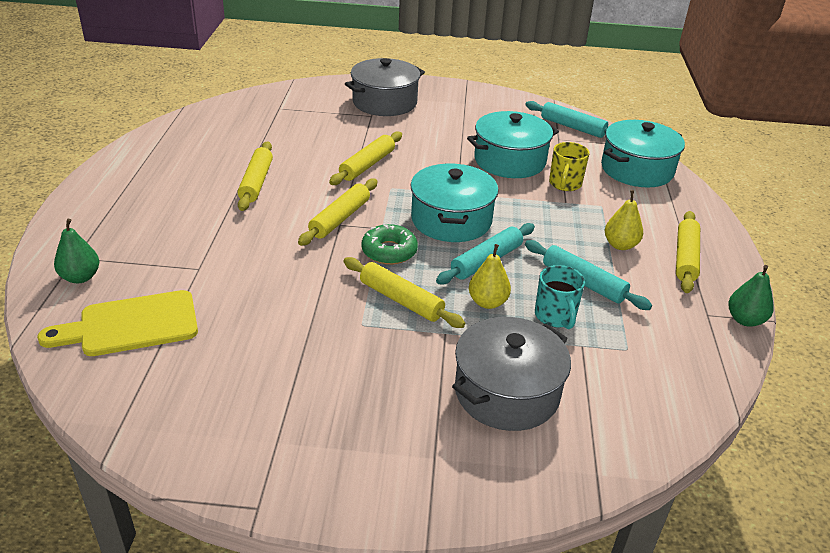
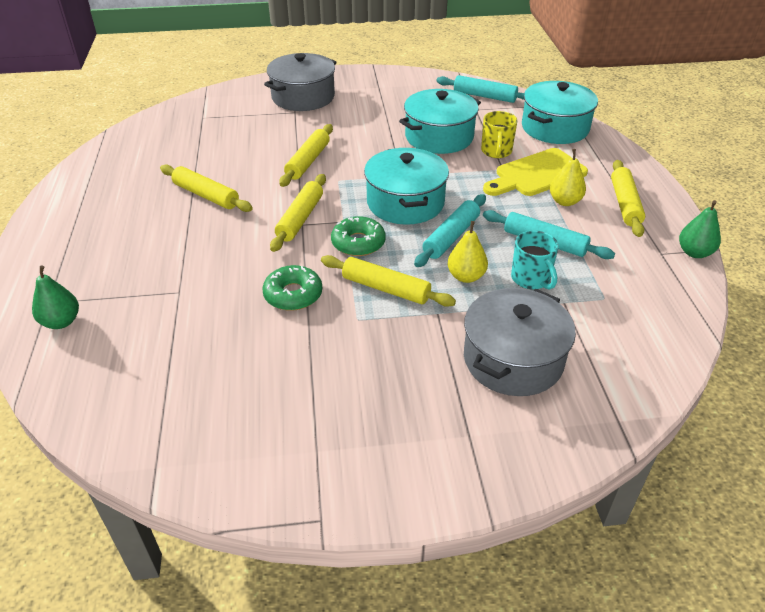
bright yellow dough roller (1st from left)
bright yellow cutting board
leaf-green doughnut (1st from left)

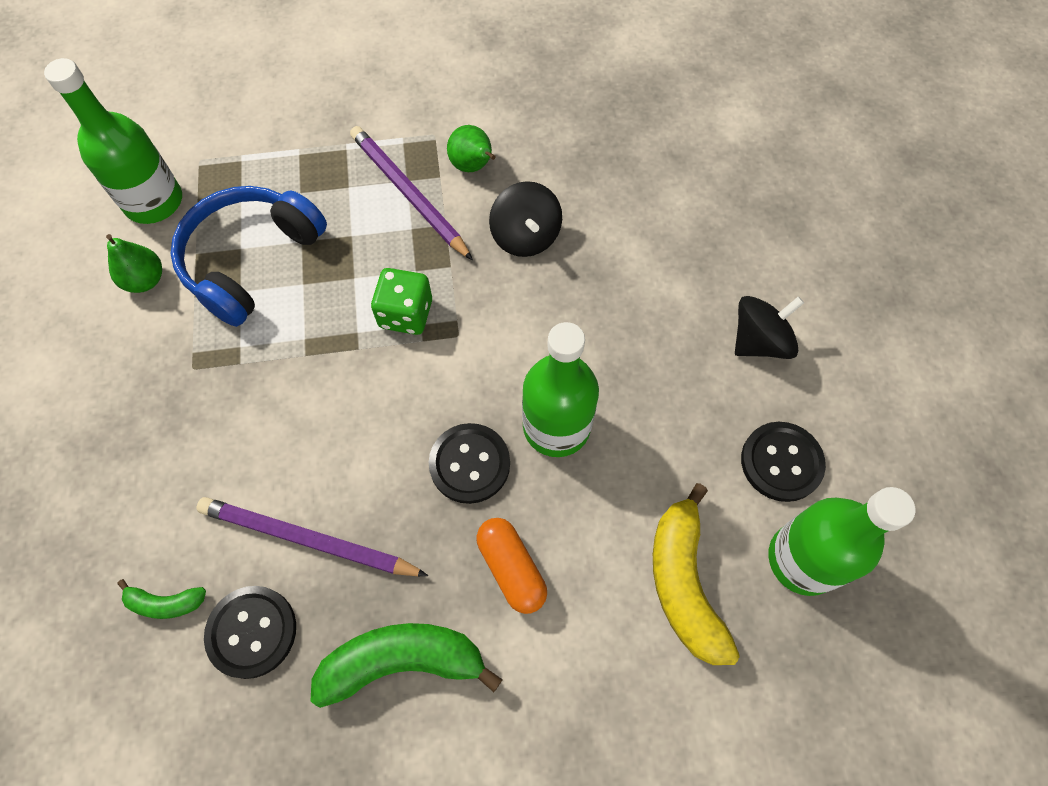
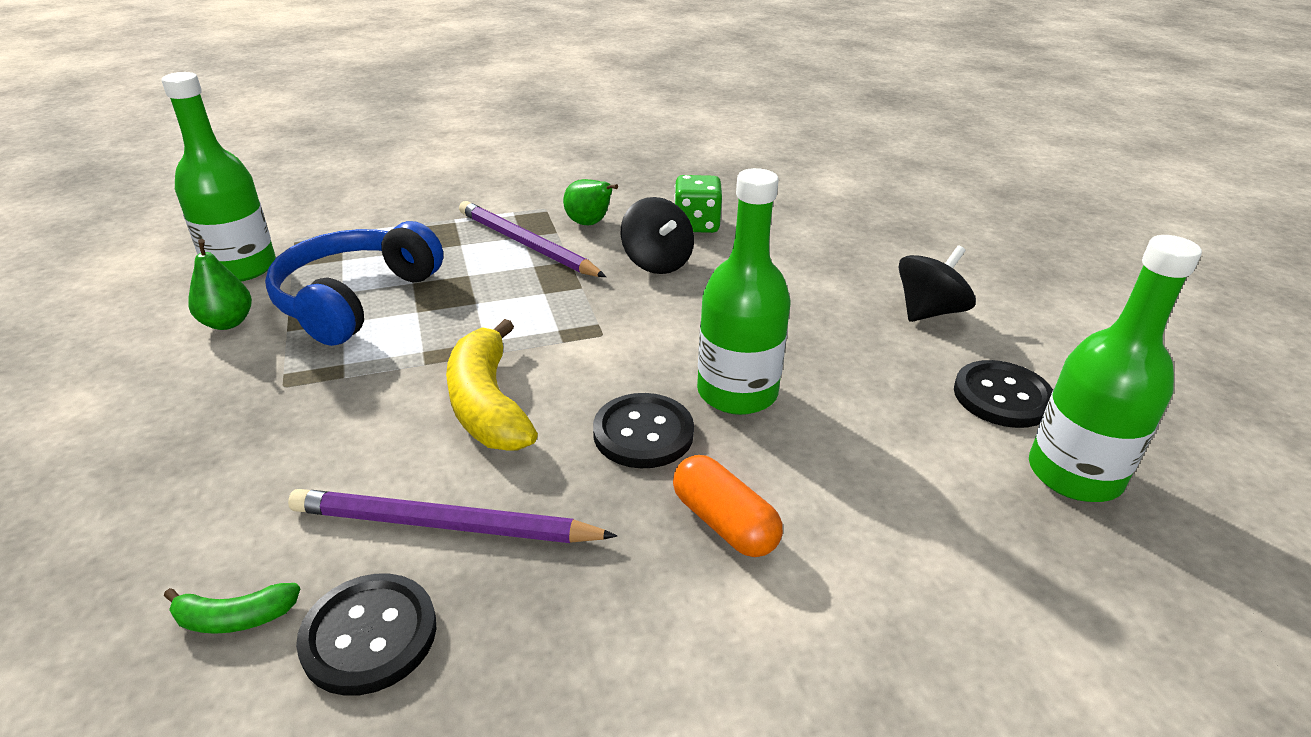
leaf-green die
bright yellow toy banana
leaf-green toy banana (2nd from left in the first image)

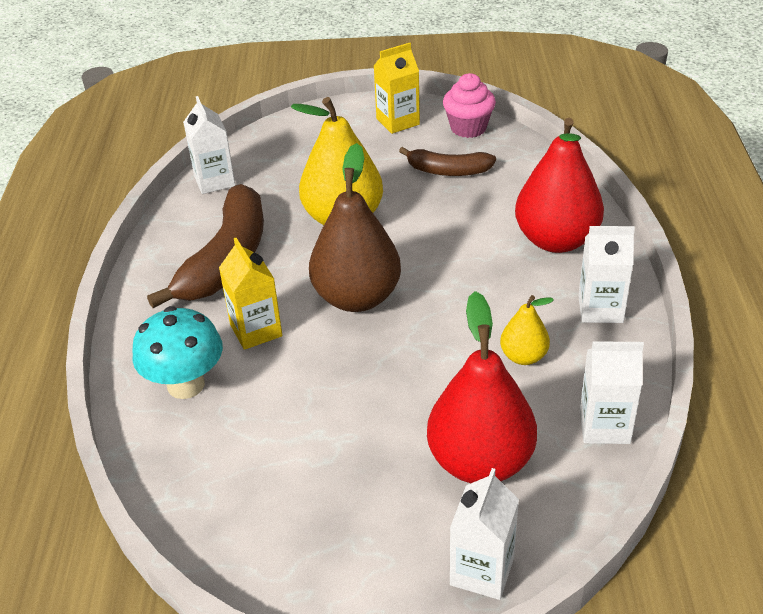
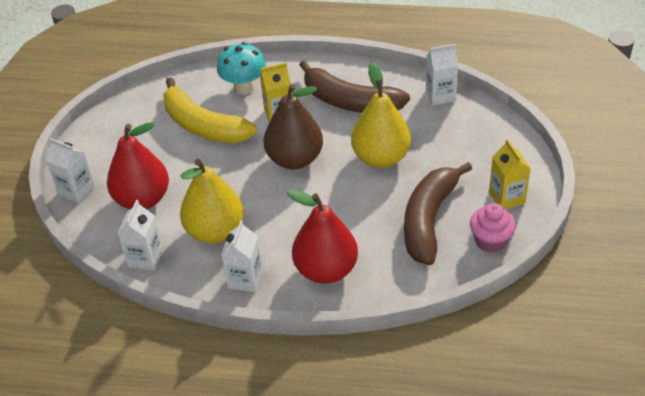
dark brown toy banana (2nd from left)
bright yellow pear (1st from left)
bright yellow toy banana

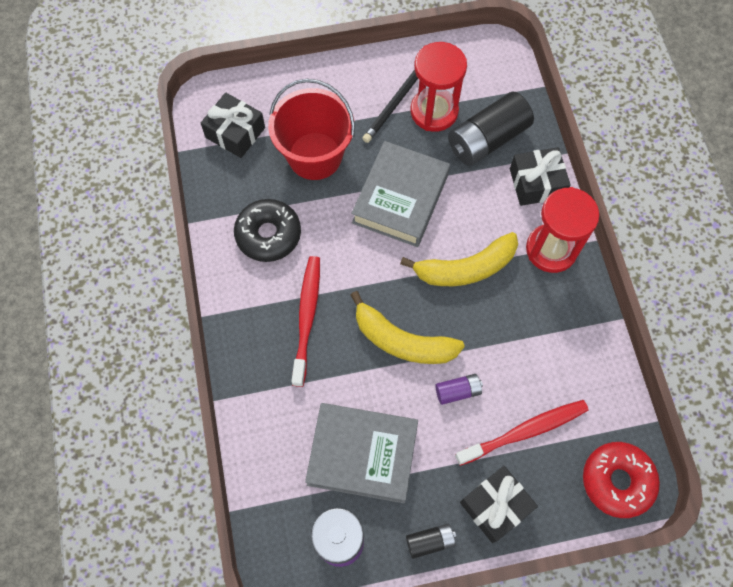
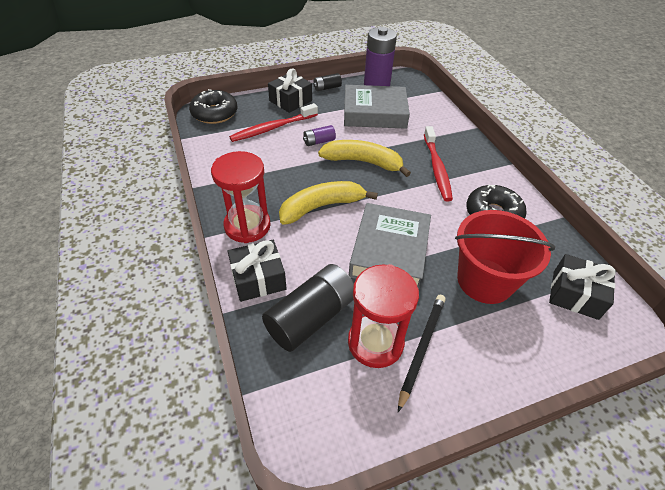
jet-black doughnut (1st from left)

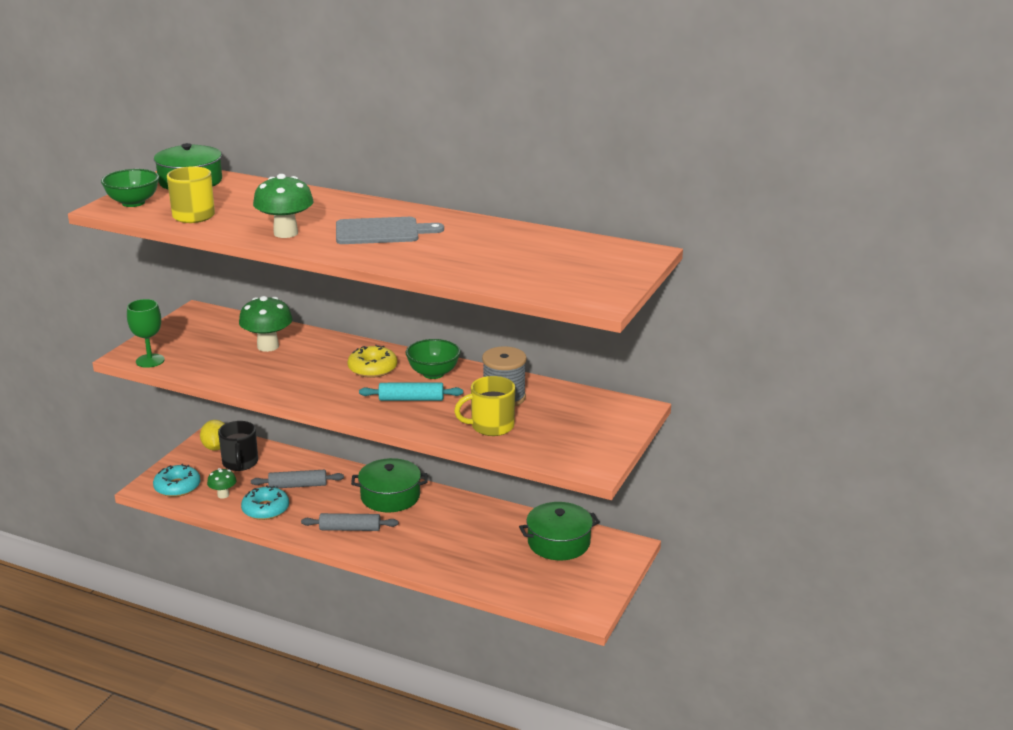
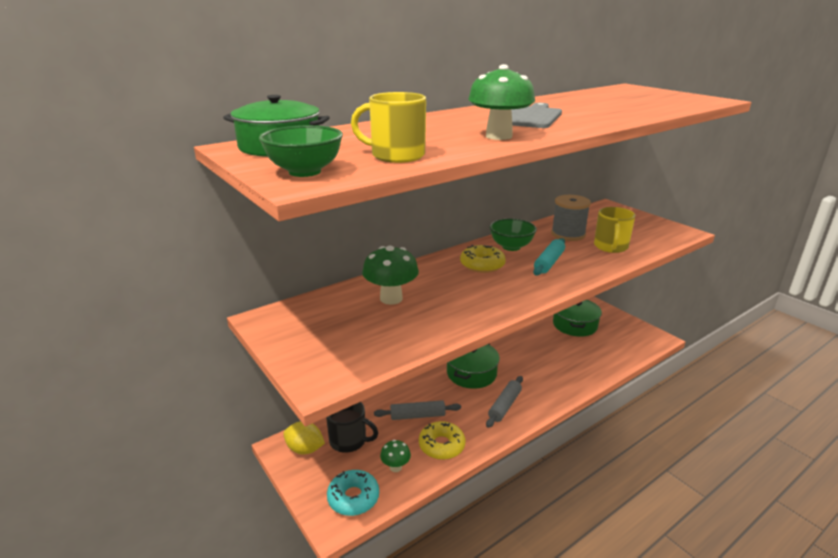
leaf-green chalice
gray dough roller (1st from left)
bright yellow doughnut (1st from left)

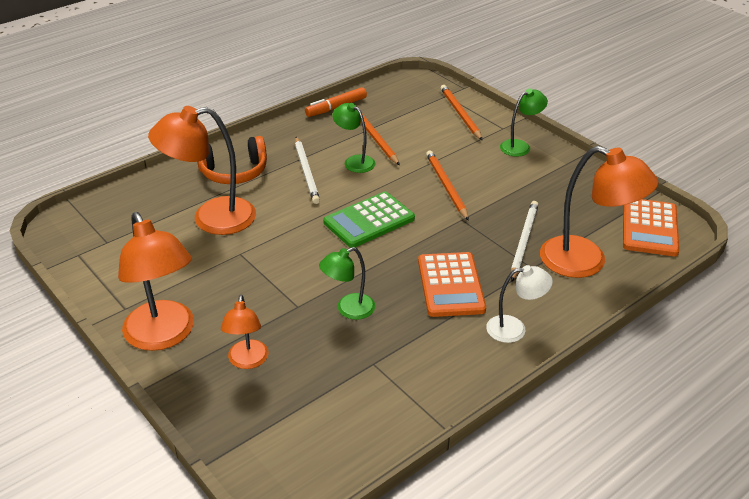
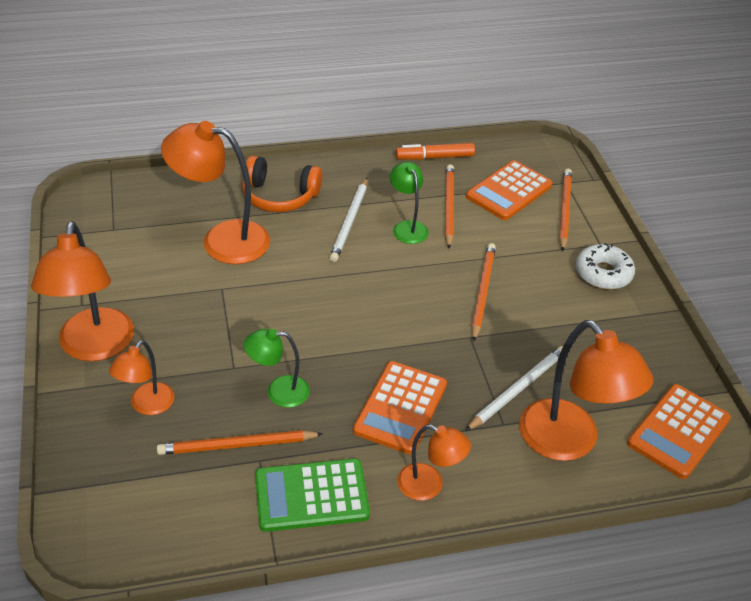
white doughnut
leaf-green calculator
orange-coloured desk lamp (4th from left)
orange-coloured calculator (2nd from left)
orange-coloured lead pencil (1st from left)

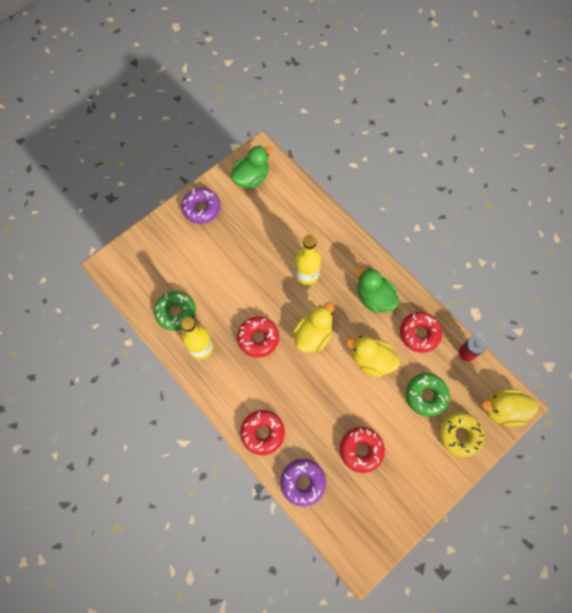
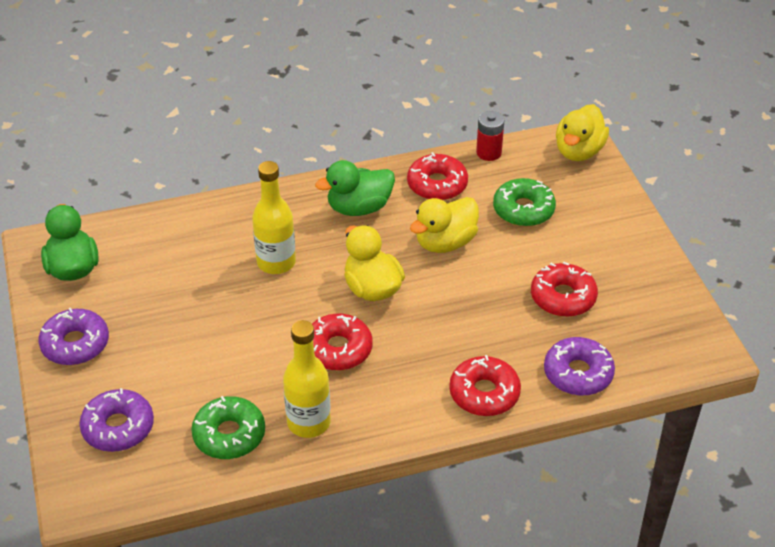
bright yellow doughnut
violet doughnut (2nd from left)

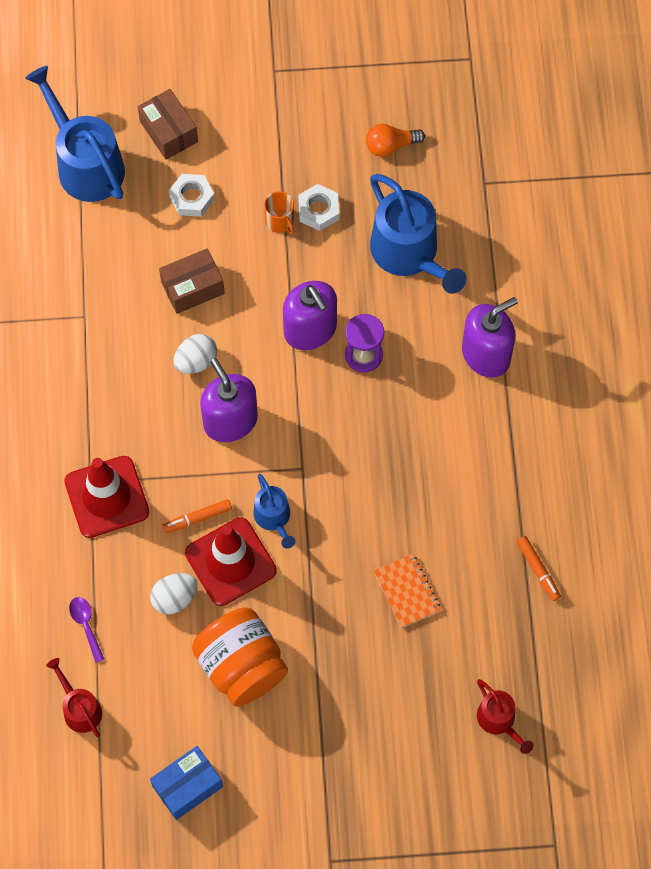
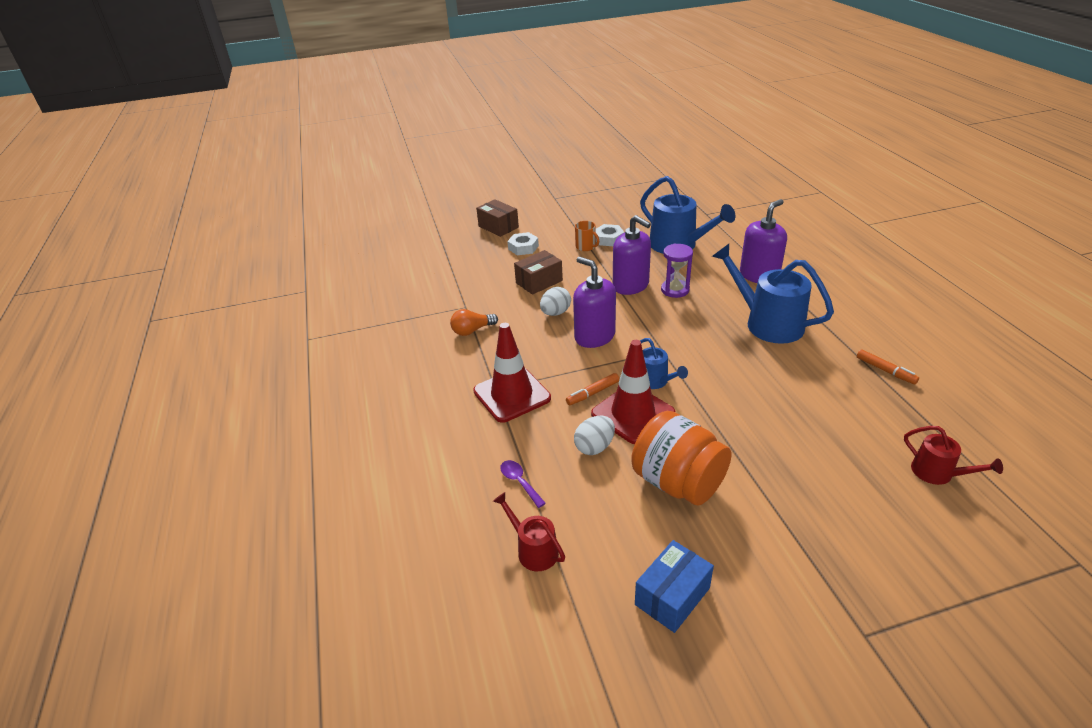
royal blue sprinkling can (3rd from left)
orange-coloured lightbulb
orange-coloured notepad

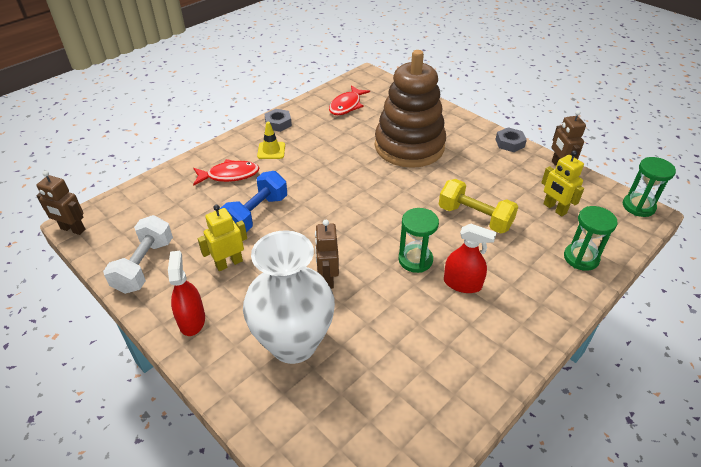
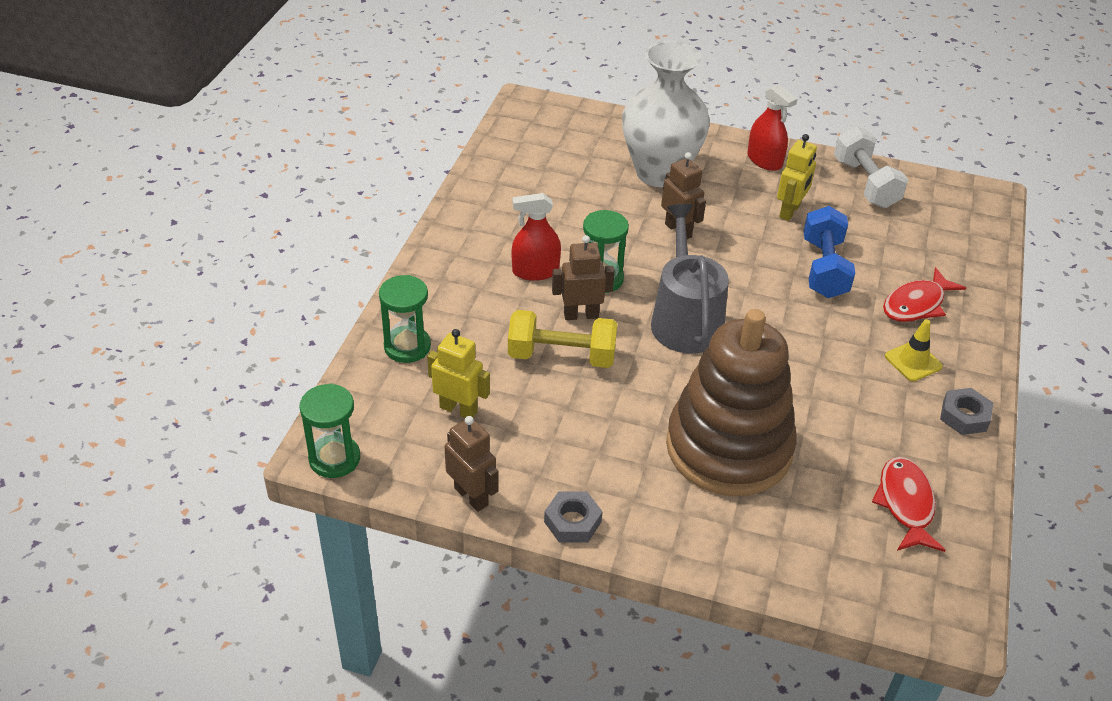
dark brown toy robot (2nd from left)
gray sprinkling can

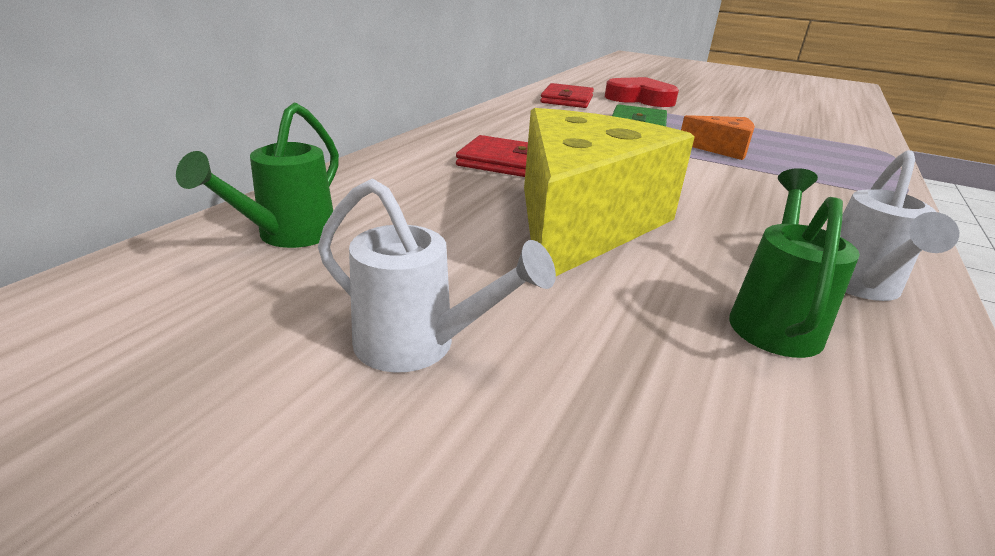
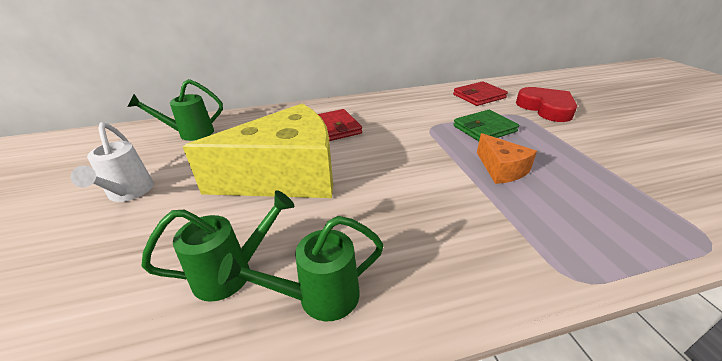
leaf-green sprinkling can (3rd from left)

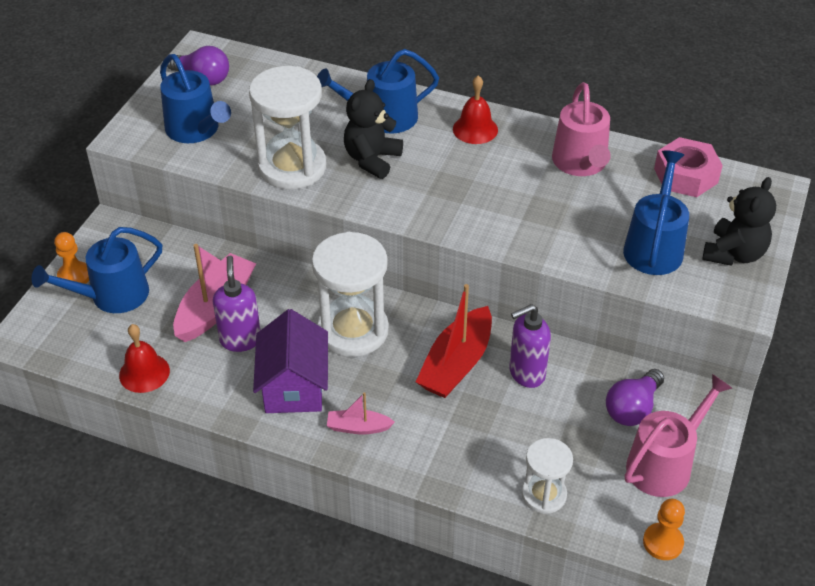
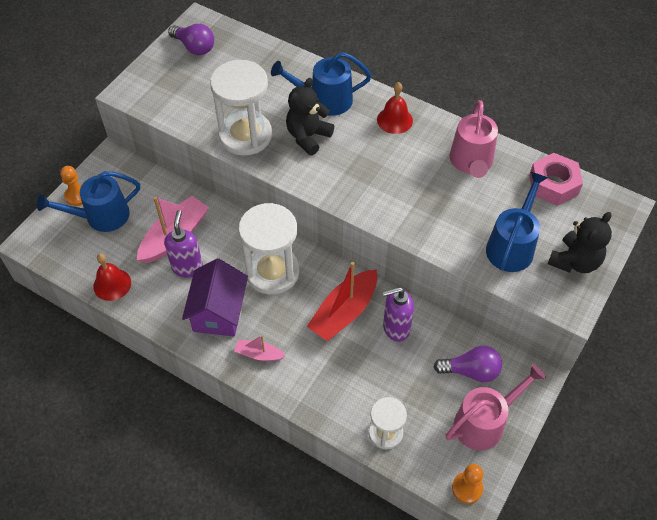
royal blue sprinkling can (2nd from left in the first image)
violet lightbulb (2nd from left)

